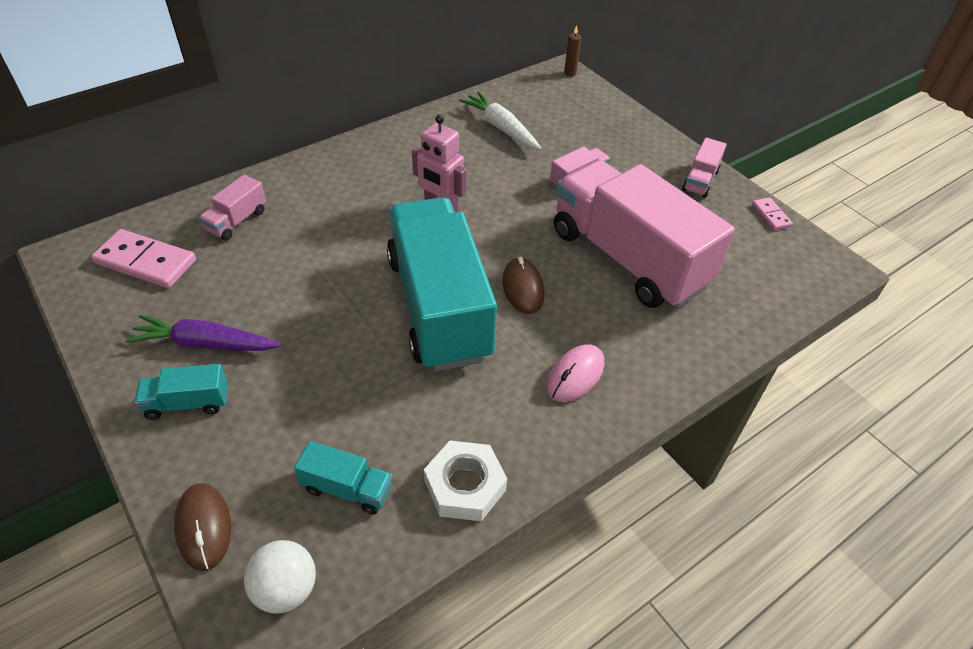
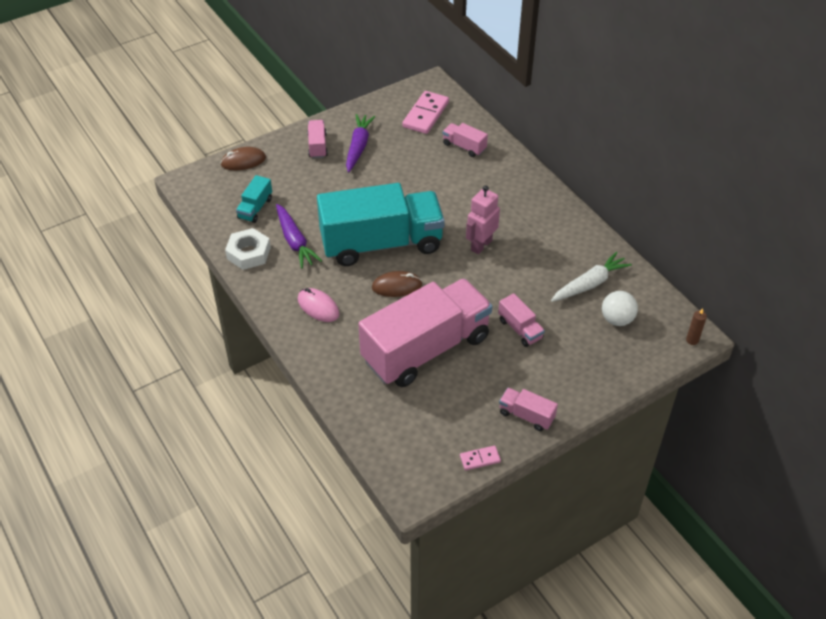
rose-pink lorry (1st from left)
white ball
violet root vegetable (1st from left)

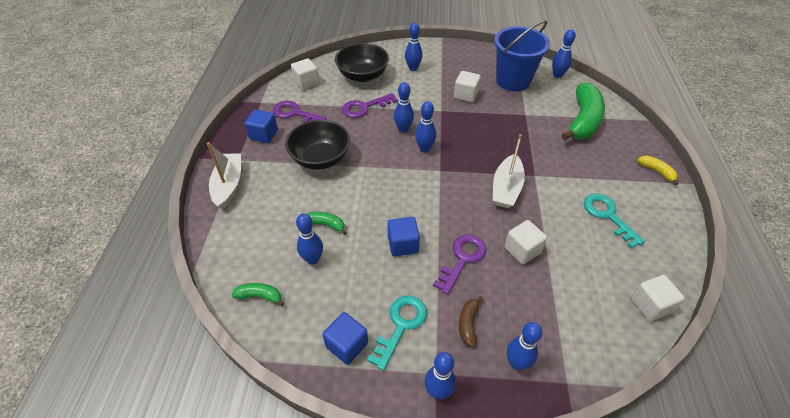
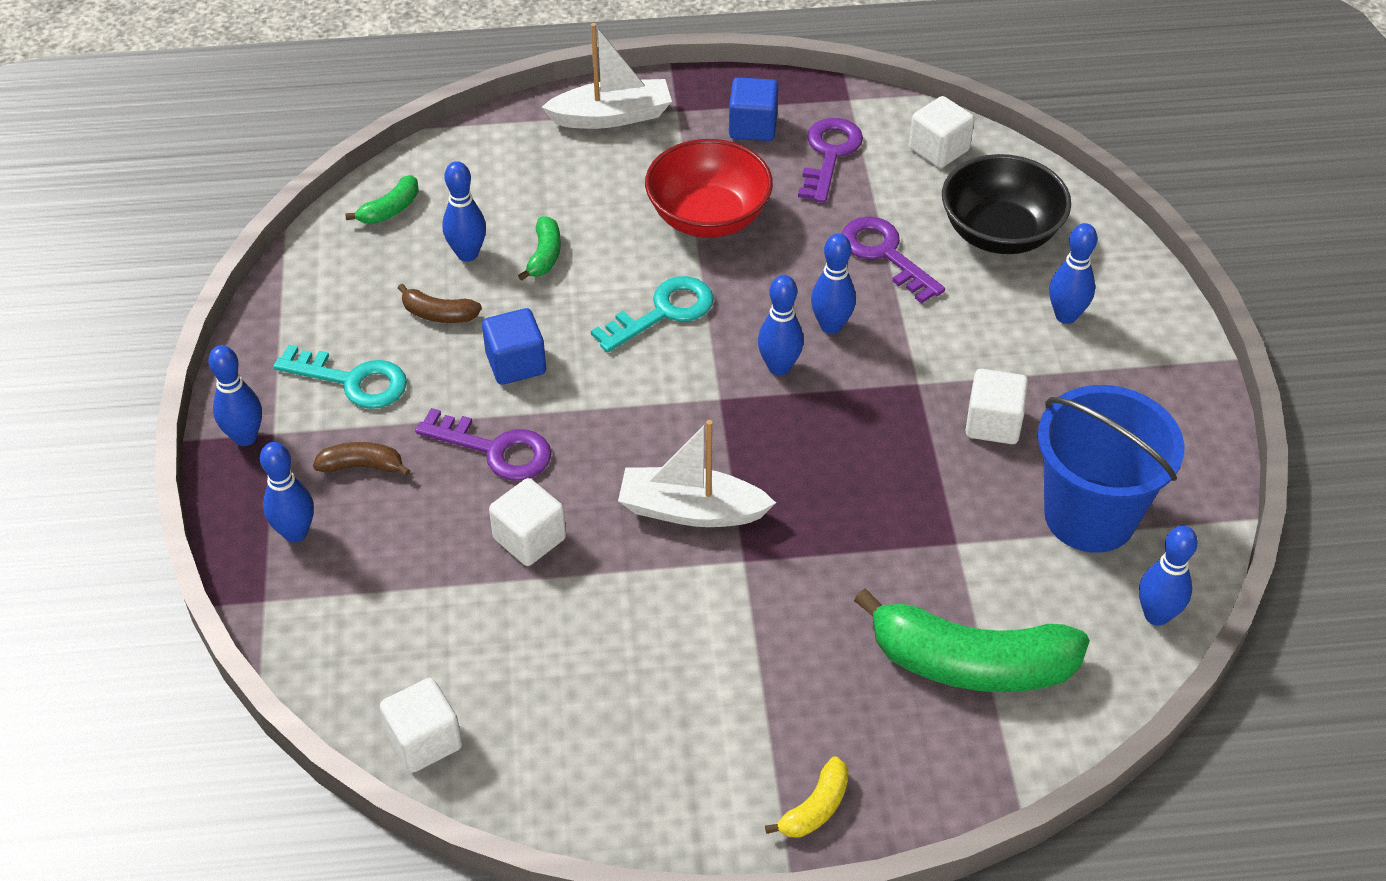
crimson bowl
teal latchkey (2nd from left)
leaf-green toy banana (1st from left)
royal blue solid cube (2nd from left in the first image)
dark brown toy banana (2nd from left)

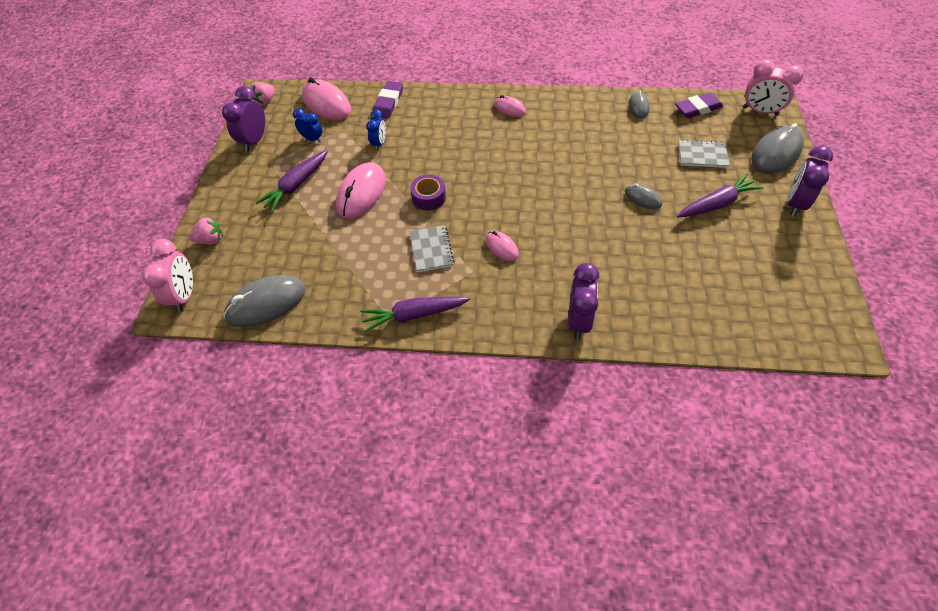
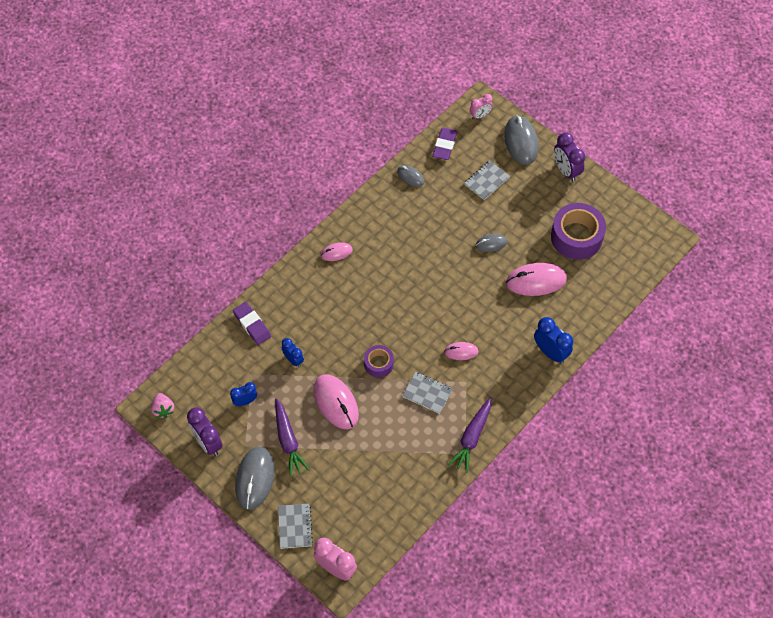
rose-pink alarm clock (2nd from left)
rose-pink mouse (4th from left)
violet root vegetable (3rd from left in the first image)
gray notepad (1st from left)
royal blue alarm clock (3rd from left)
gray mouse (1st from left)
violet roll of tape (2nd from left)

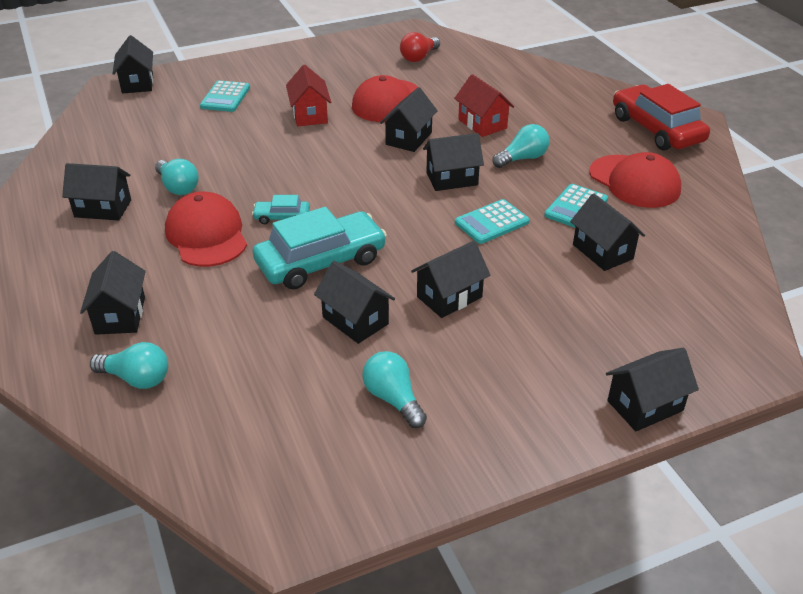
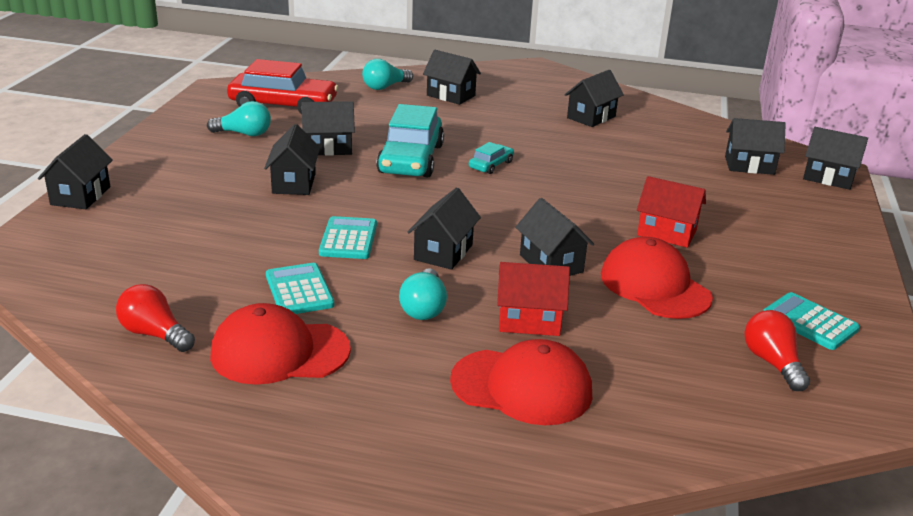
teal calculator (3rd from left)
crimson car
teal lightbulb (2nd from left in the first image)
crimson cap (2nd from left)
jet-black cottage (8th from left)
crimson lightbulb (1st from left)

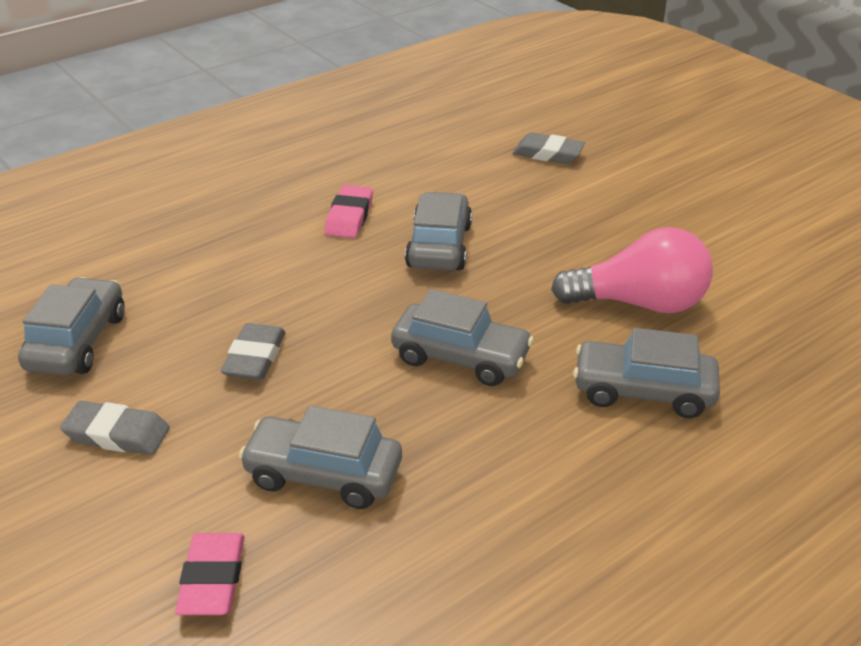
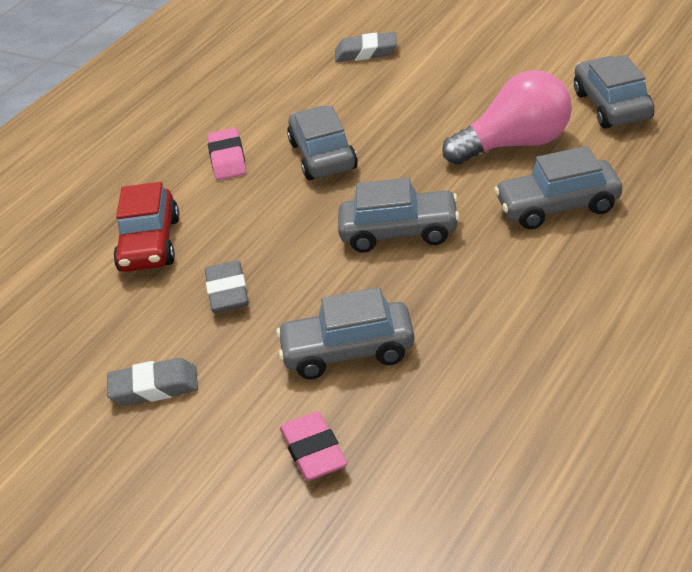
gray car (5th from left)
crimson car

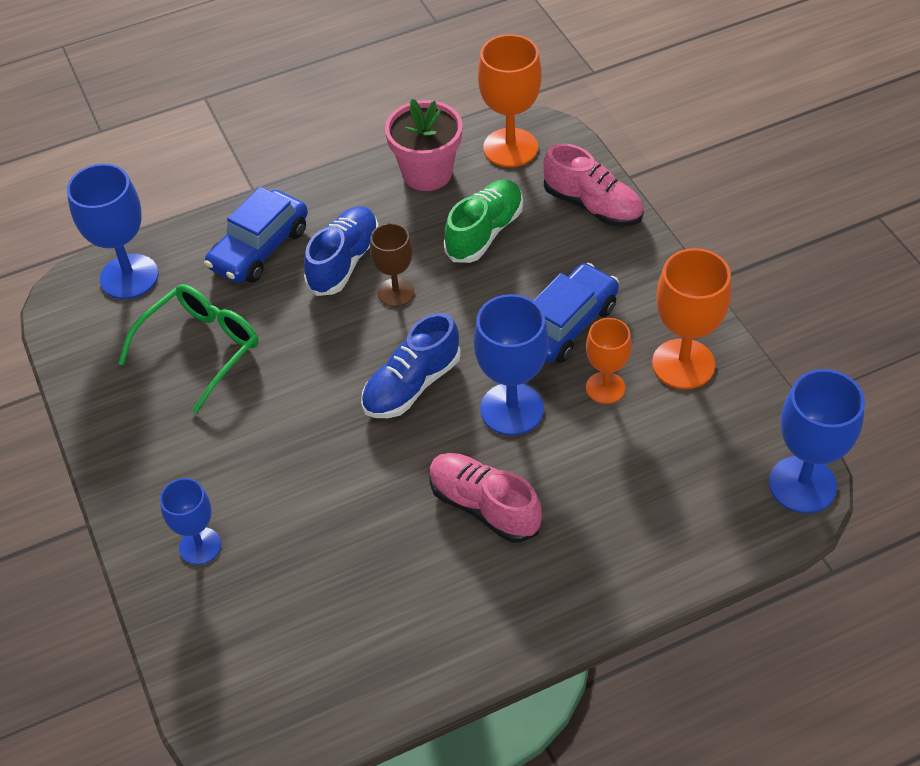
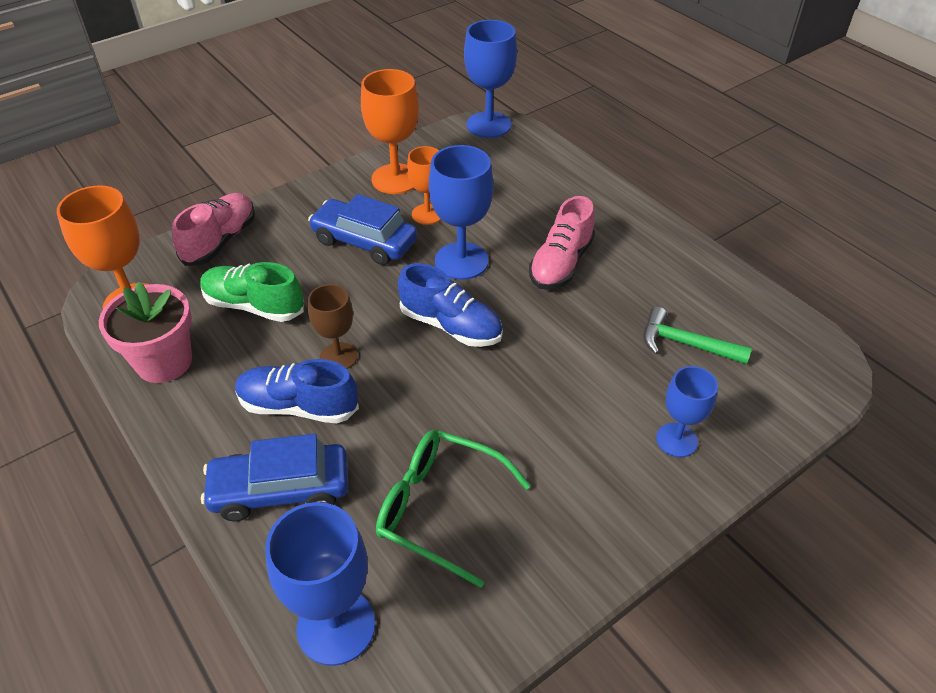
royal blue car (1st from left)
leaf-green hammer

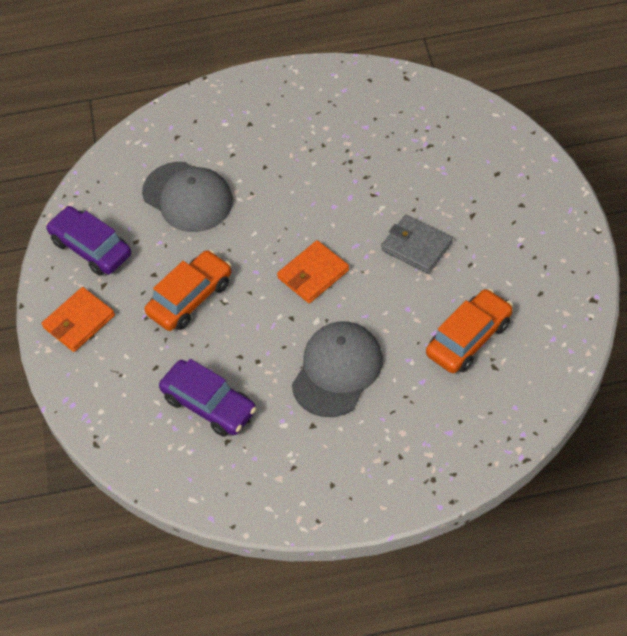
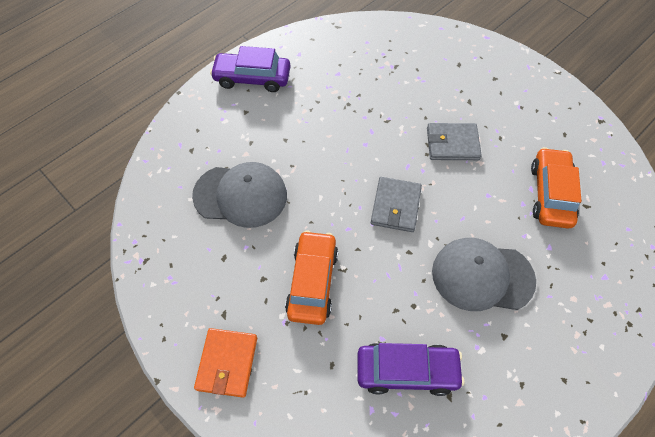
violet car (1st from left)
gray wallet (1st from left)
gray cap (2nd from left)

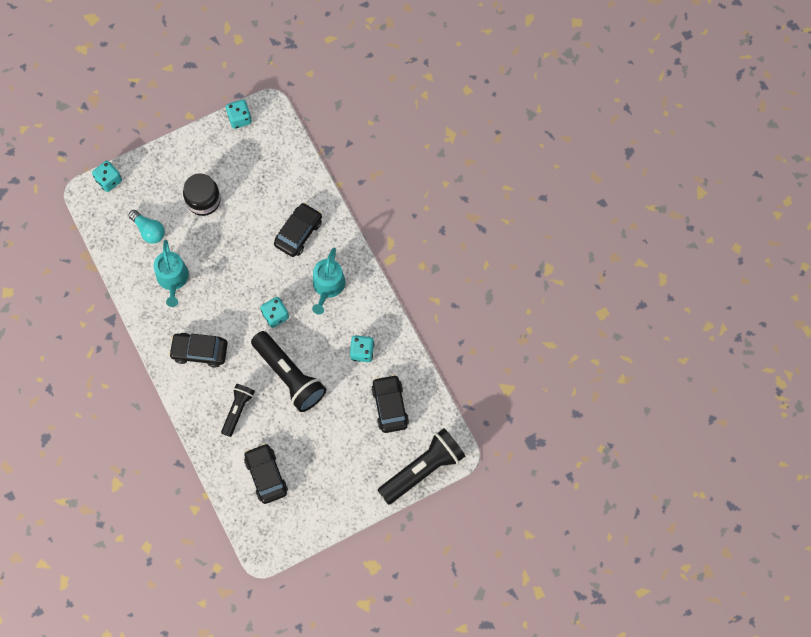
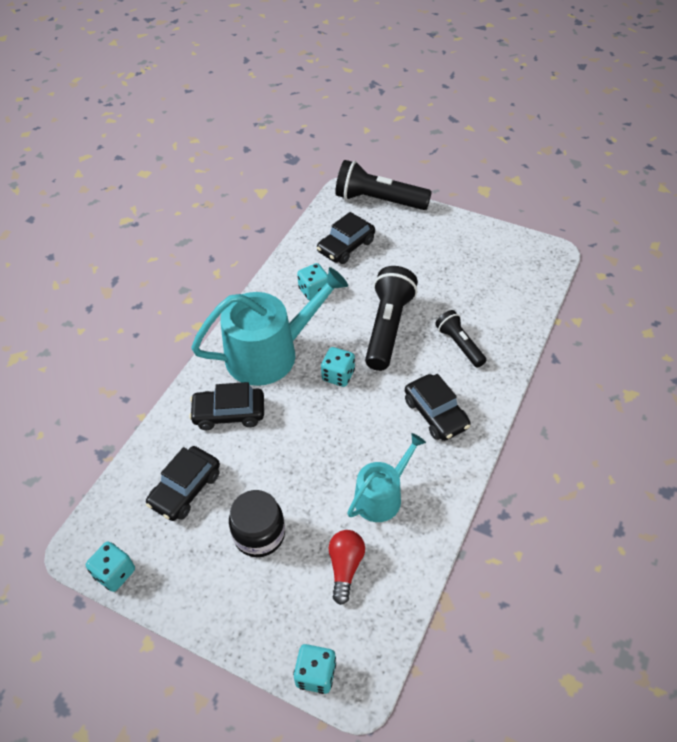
crimson lightbulb
teal sprinkling can (1st from left)
jet-black pocket torch (3rd from left)
jet-black car (1st from left)

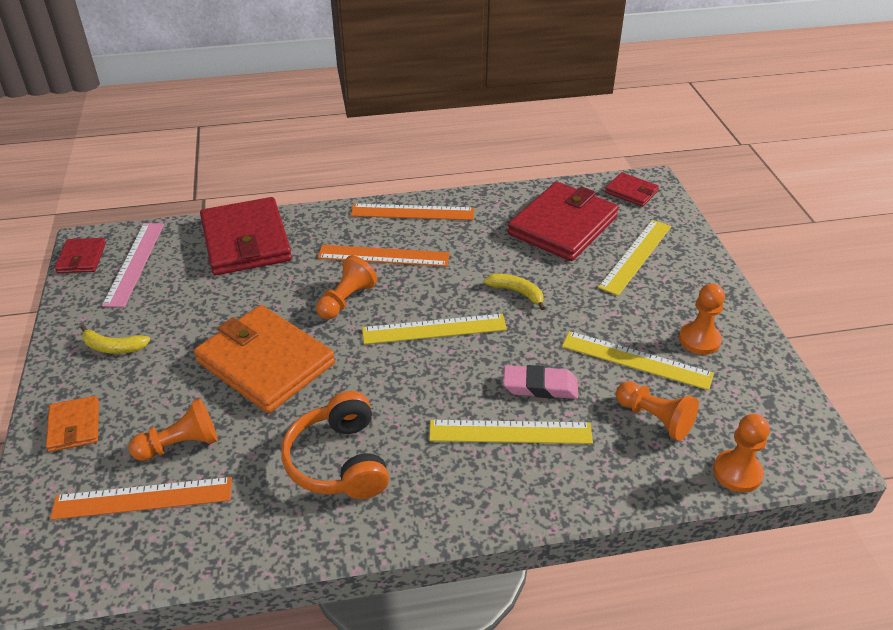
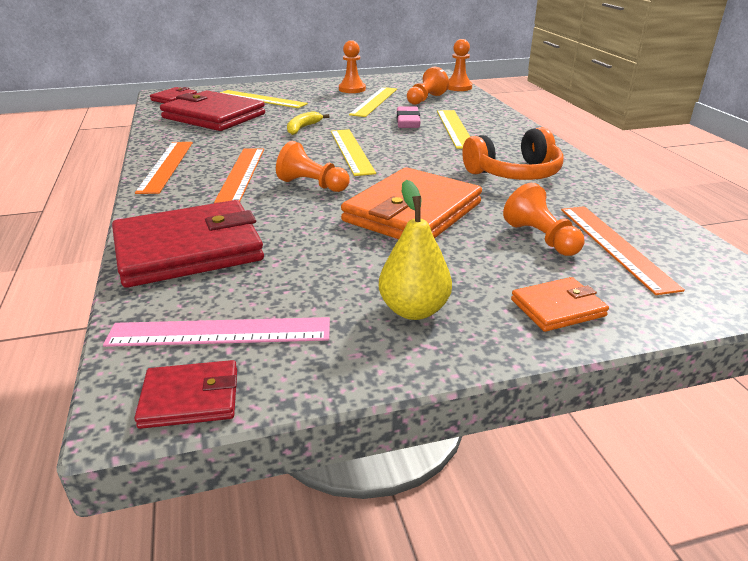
bright yellow pear

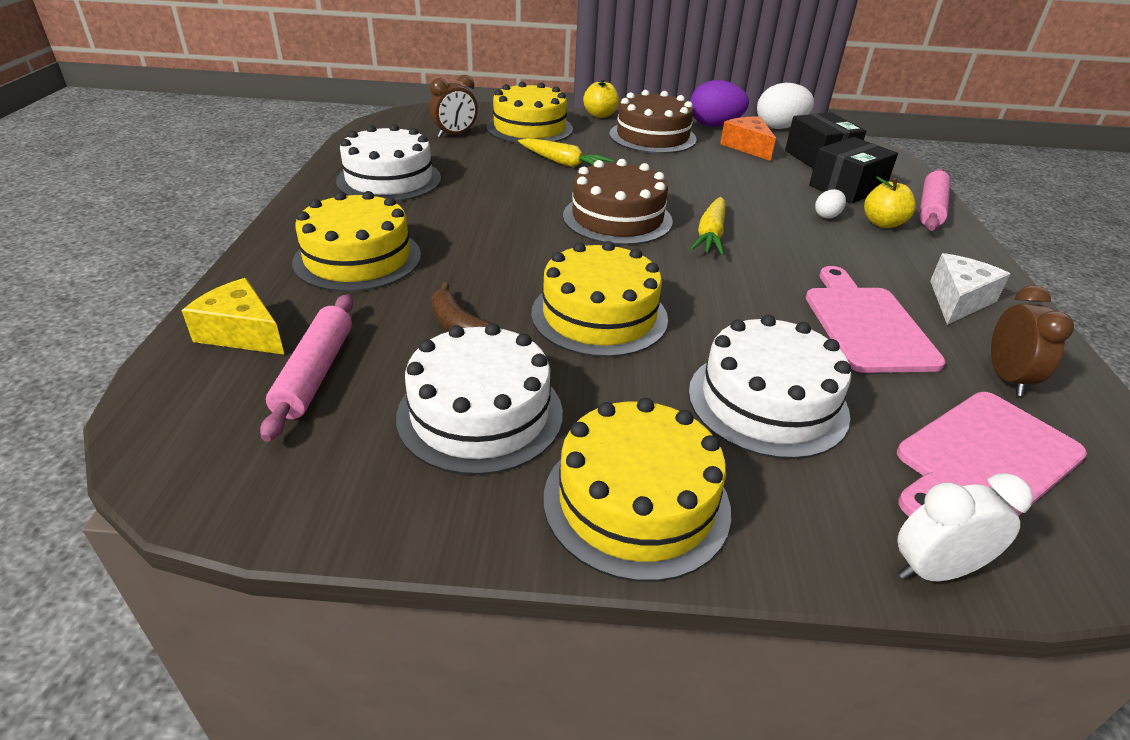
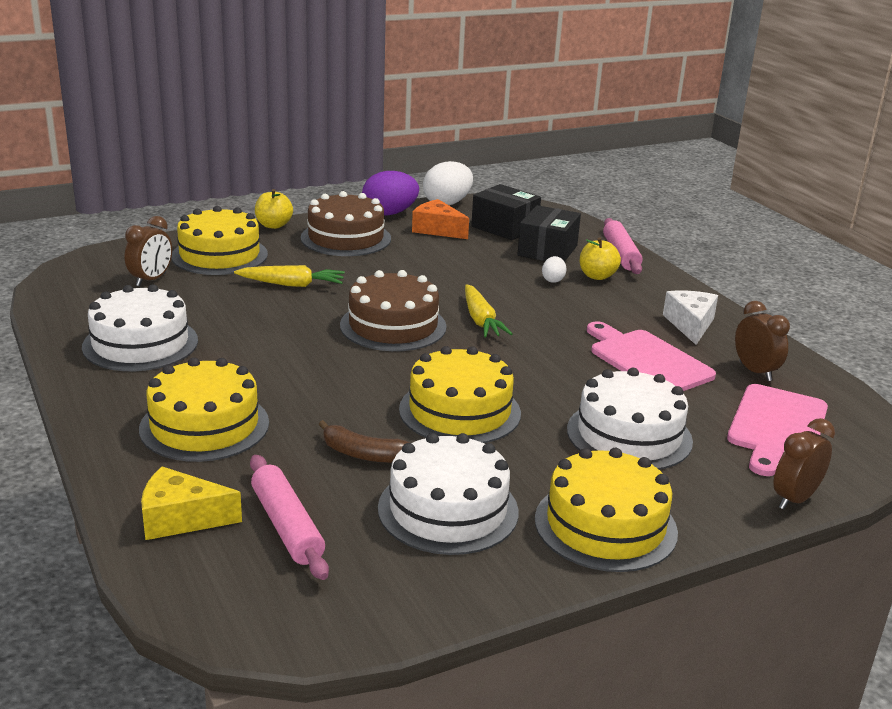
dark brown alarm clock (3rd from left)

